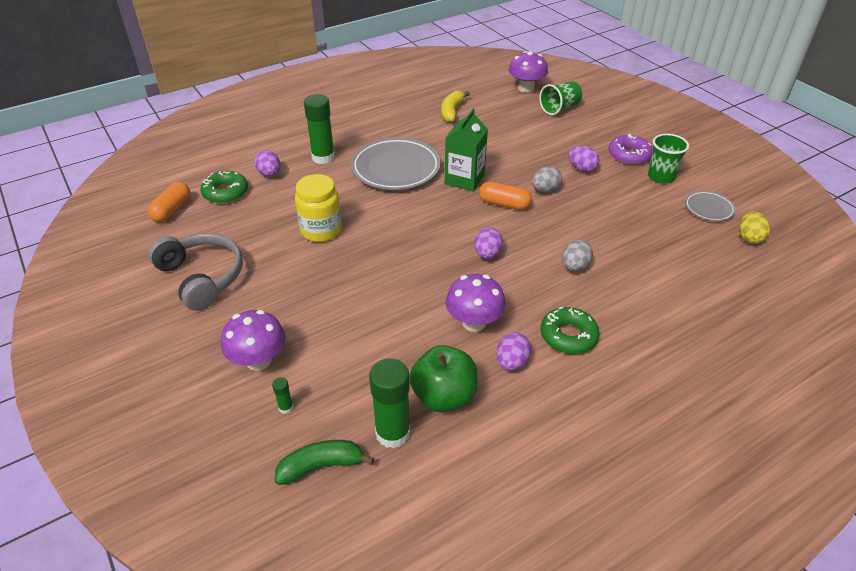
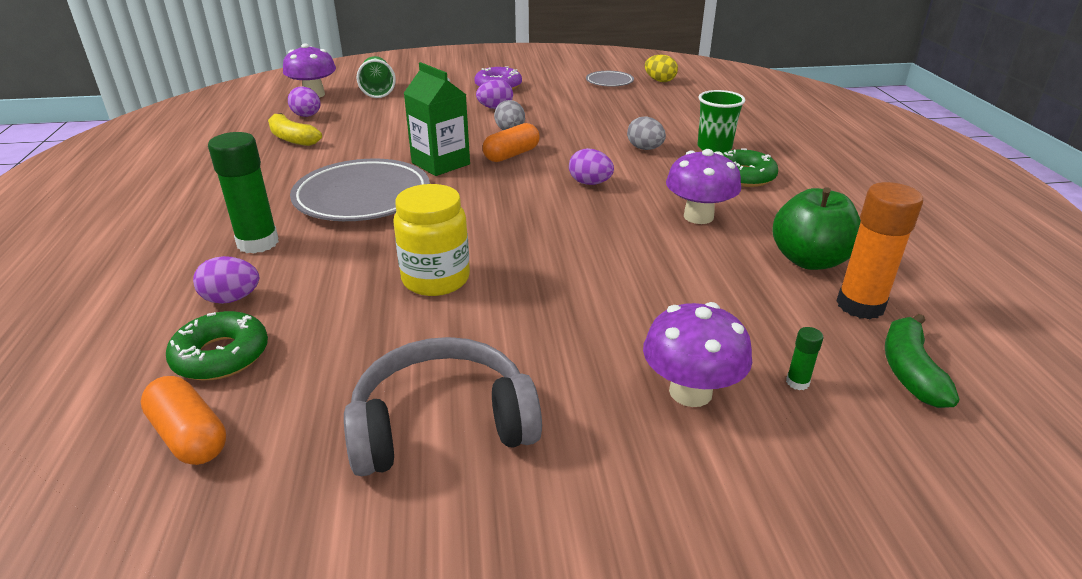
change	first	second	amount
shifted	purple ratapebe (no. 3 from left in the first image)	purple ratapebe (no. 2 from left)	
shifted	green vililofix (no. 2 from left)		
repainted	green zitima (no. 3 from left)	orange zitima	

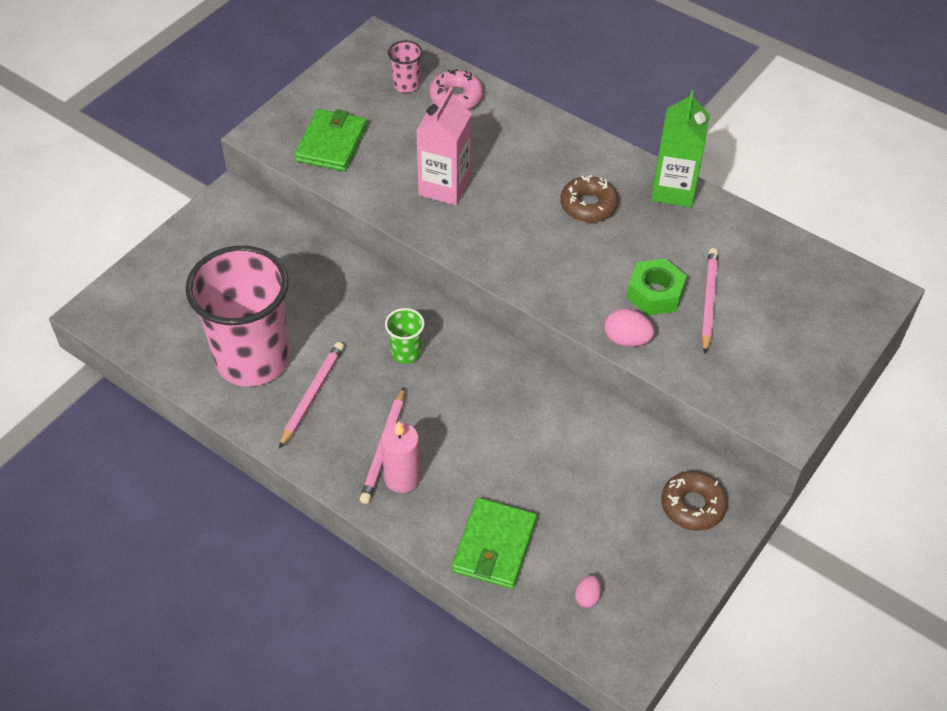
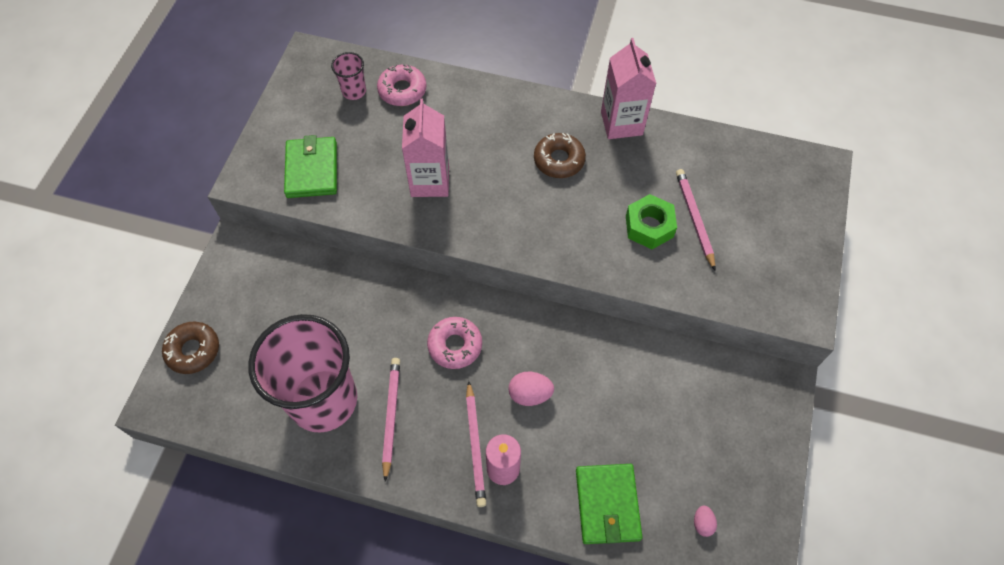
change	first	second	amount
shifted	pink ratapebe (no. 2 from left in the first image)	pink ratapebe (no. 1 from left)	
shifted	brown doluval (no. 2 from left in the first image)	brown doluval (no. 1 from left)	
swapped	green vililofix	pink doluval (no. 2 from left)	
repainted	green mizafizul	pink mizafizul (no. 2 from left)	

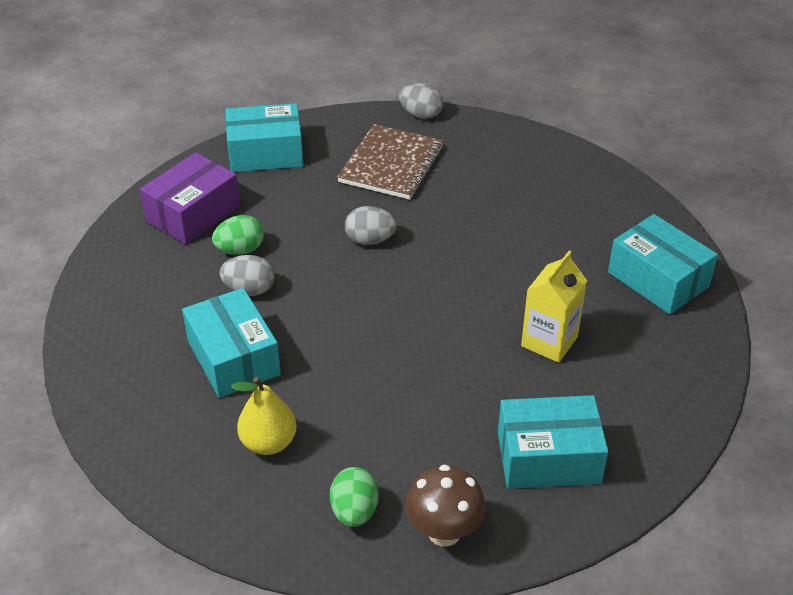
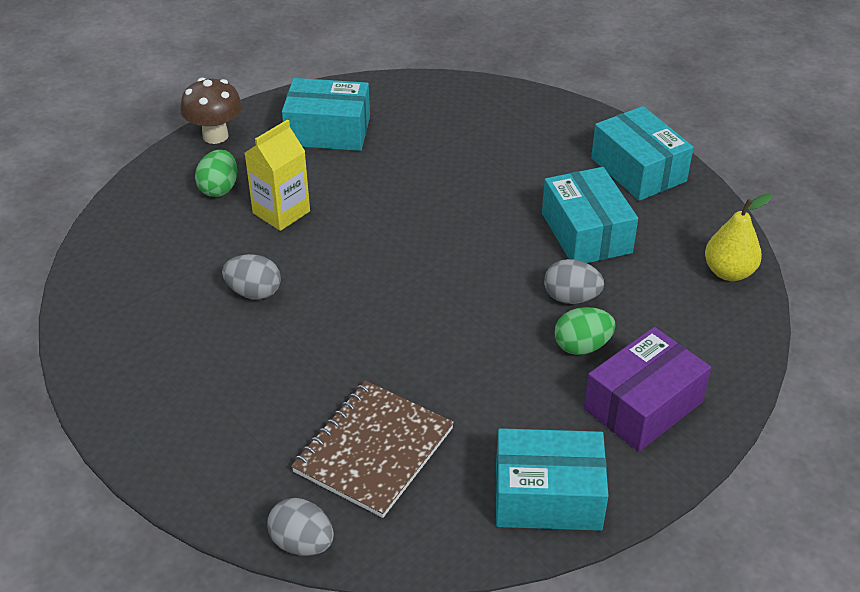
change	first	second	amount
shifted	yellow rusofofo		
shifted	green ratapebe (no. 2 from left in the first image)	green ratapebe (no. 1 from left)	
shifted	grey ratapebe (no. 2 from left in the first image)	grey ratapebe (no. 1 from left)	
shifted	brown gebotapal		
shifted	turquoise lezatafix (no. 4 from left)		

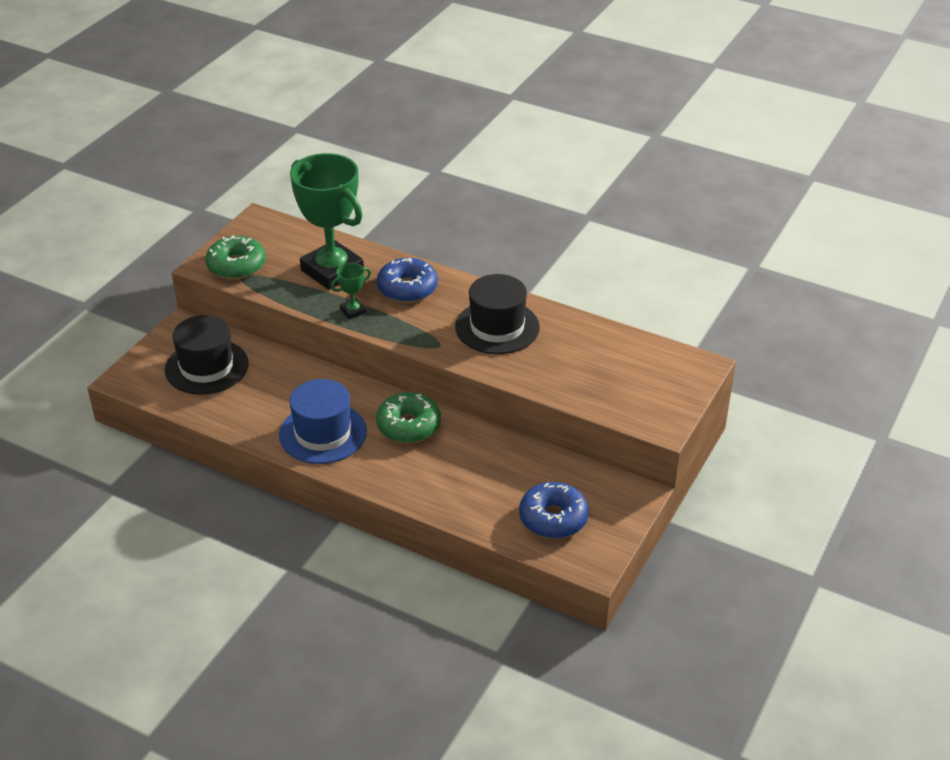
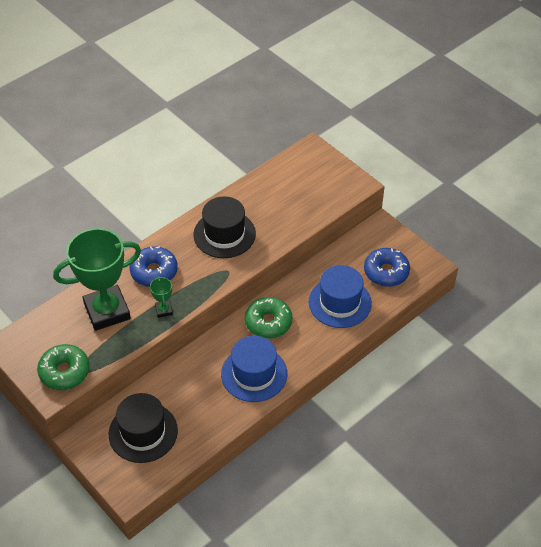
change	first	second	amount
new		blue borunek (no. 2 from left)	

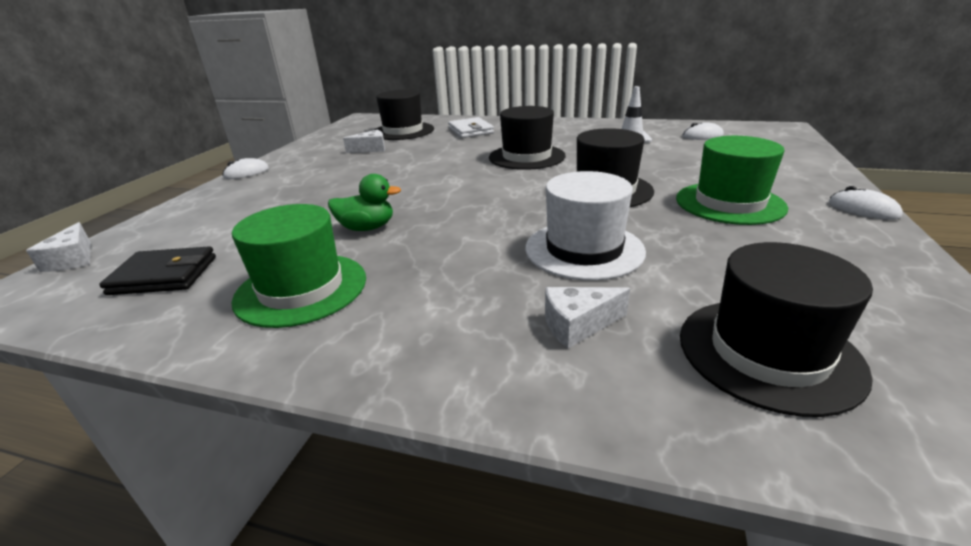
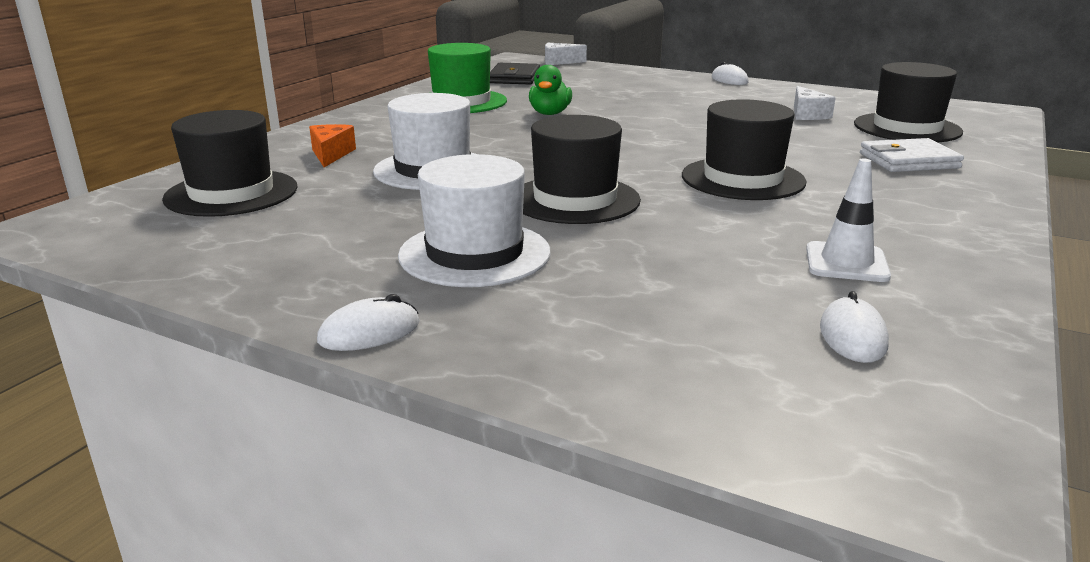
change	first	second	amount
repainted	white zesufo (no. 3 from left)	orange zesufo	
repainted	green borunek (no. 2 from left)	white borunek (no. 2 from left)	

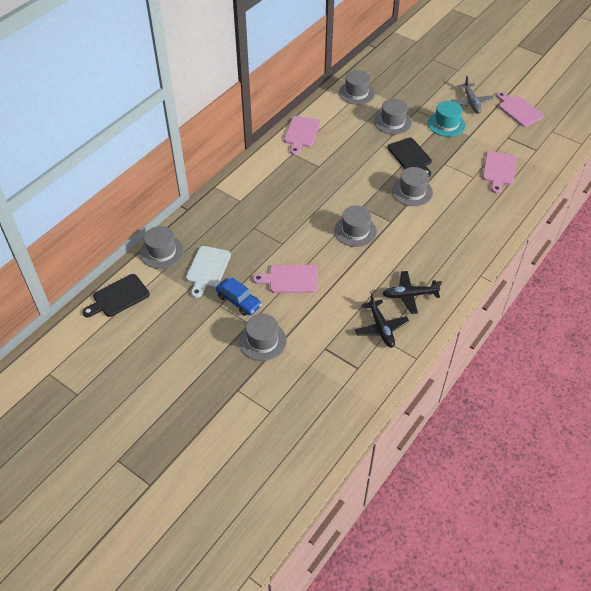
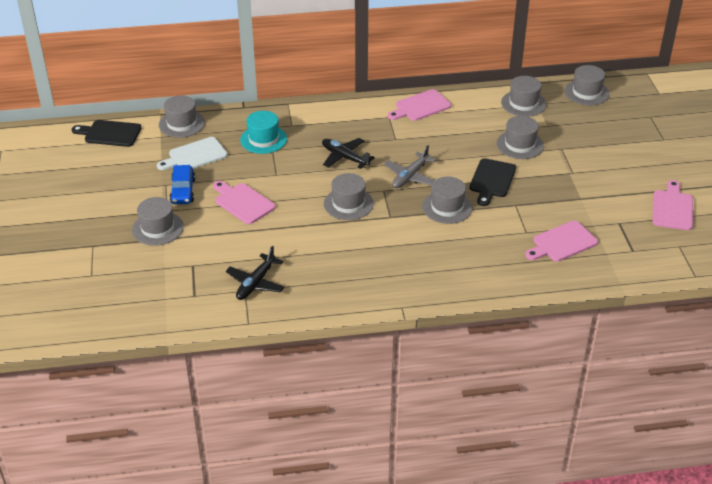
change	first	second	amount
new		grey borunek (no. 7 from left)	
shifted	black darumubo (no. 2 from left)		
shifted	turquoise borunek		
shifted	grey darumubo		

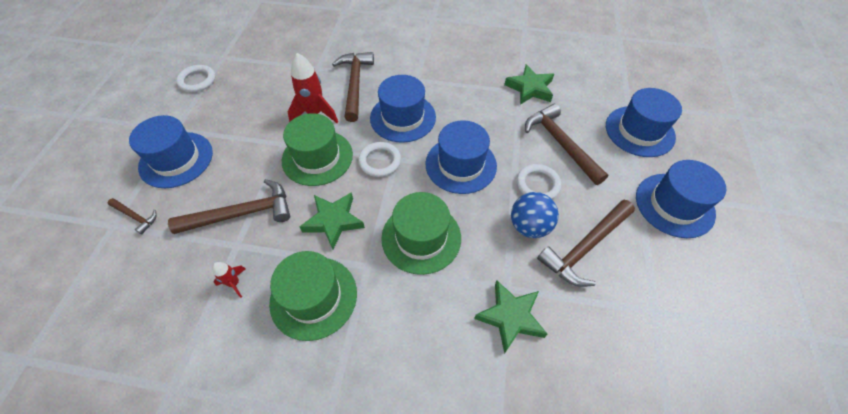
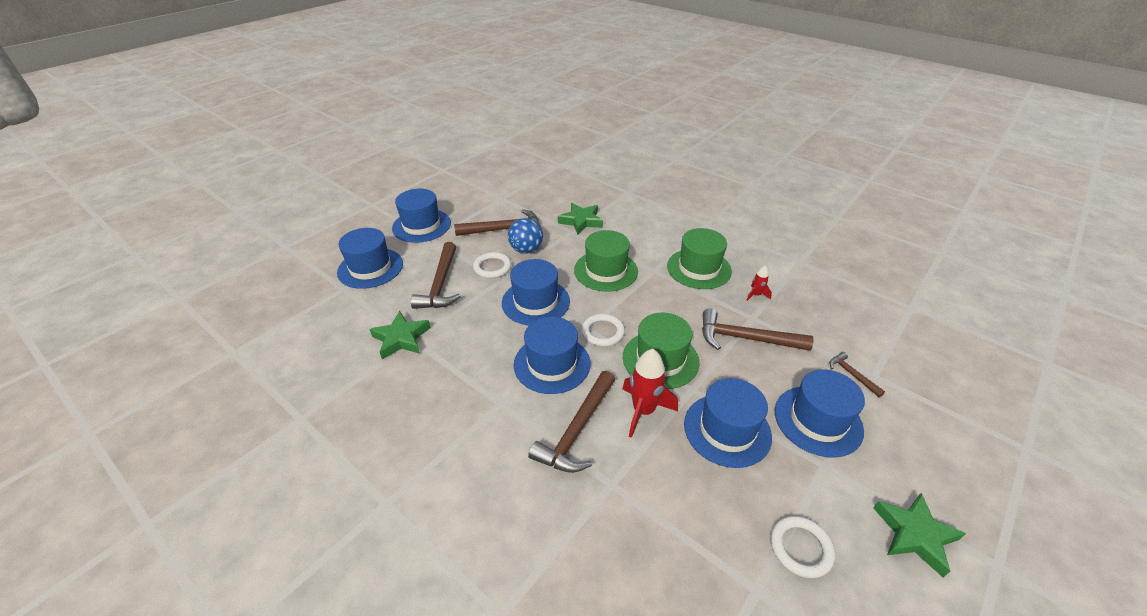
change	first	second	amount
new		blue borunek (no. 5 from left)	
shifted	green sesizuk (no. 1 from left in the first image)	green sesizuk (no. 3 from left)	

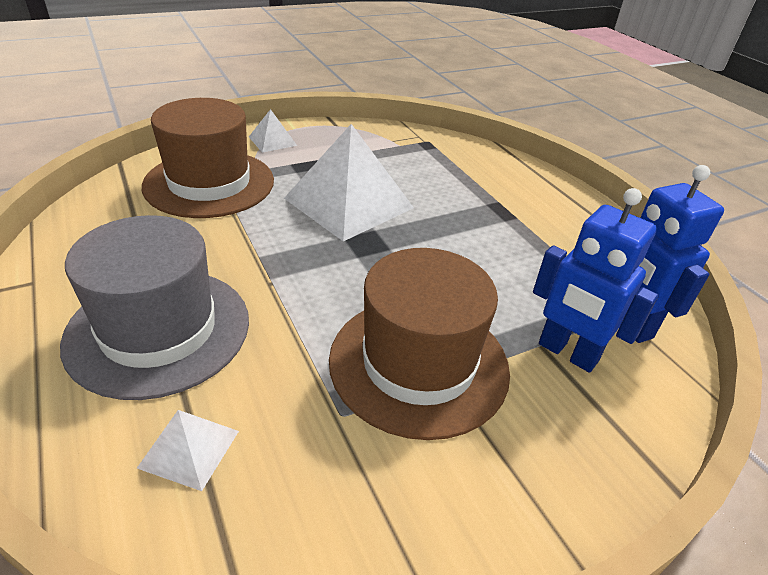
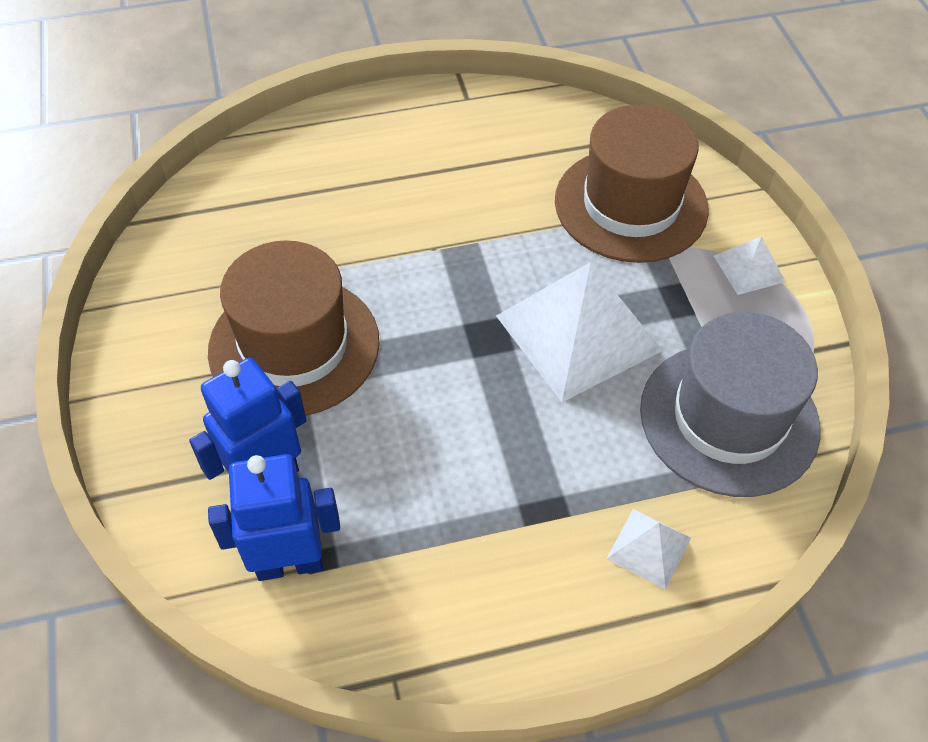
change	first	second	amount
shifted	grey borunek		
shifted	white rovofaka (no. 1 from left in the first image)	white rovofaka (no. 2 from left)	

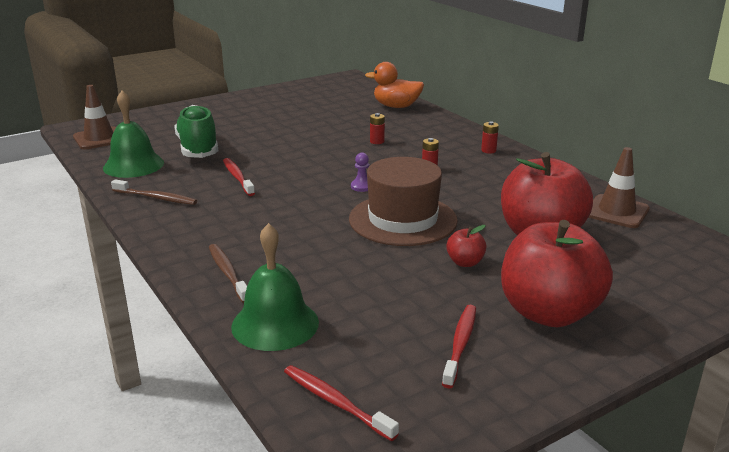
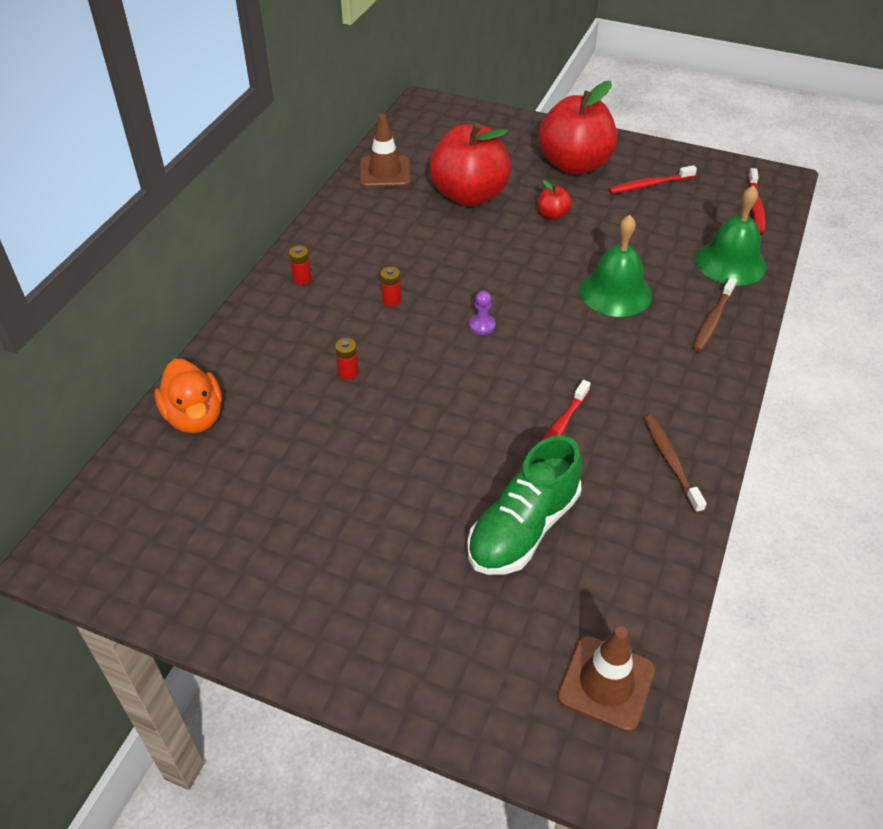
change	first	second	amount
gone	brown borunek		
shifted	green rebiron (no. 1 from left)		

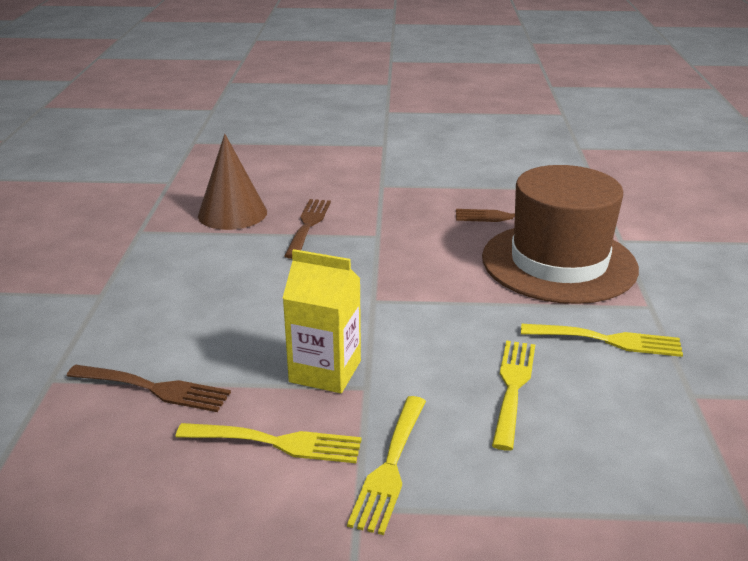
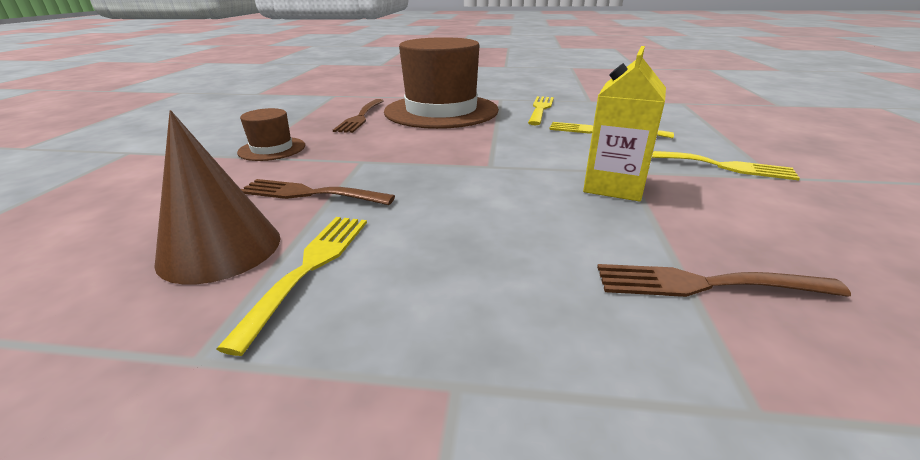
change	first	second	amount
new		brown borunek (no. 1 from left)	
shifted	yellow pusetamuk (no. 1 from left)		
rotated	brown pusetamuk (no. 1 from left in the first image)	brown pusetamuk (no. 3 from left)	105 degrees counterclockwise

